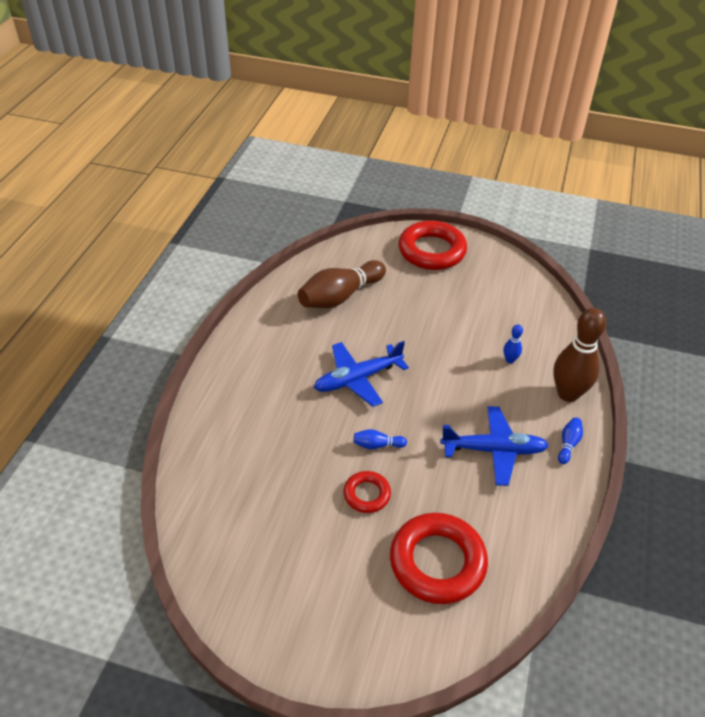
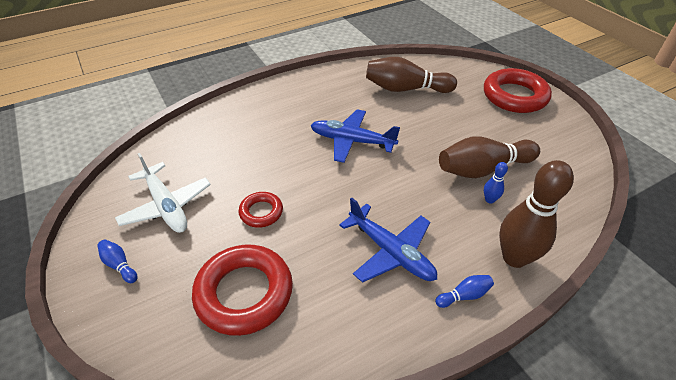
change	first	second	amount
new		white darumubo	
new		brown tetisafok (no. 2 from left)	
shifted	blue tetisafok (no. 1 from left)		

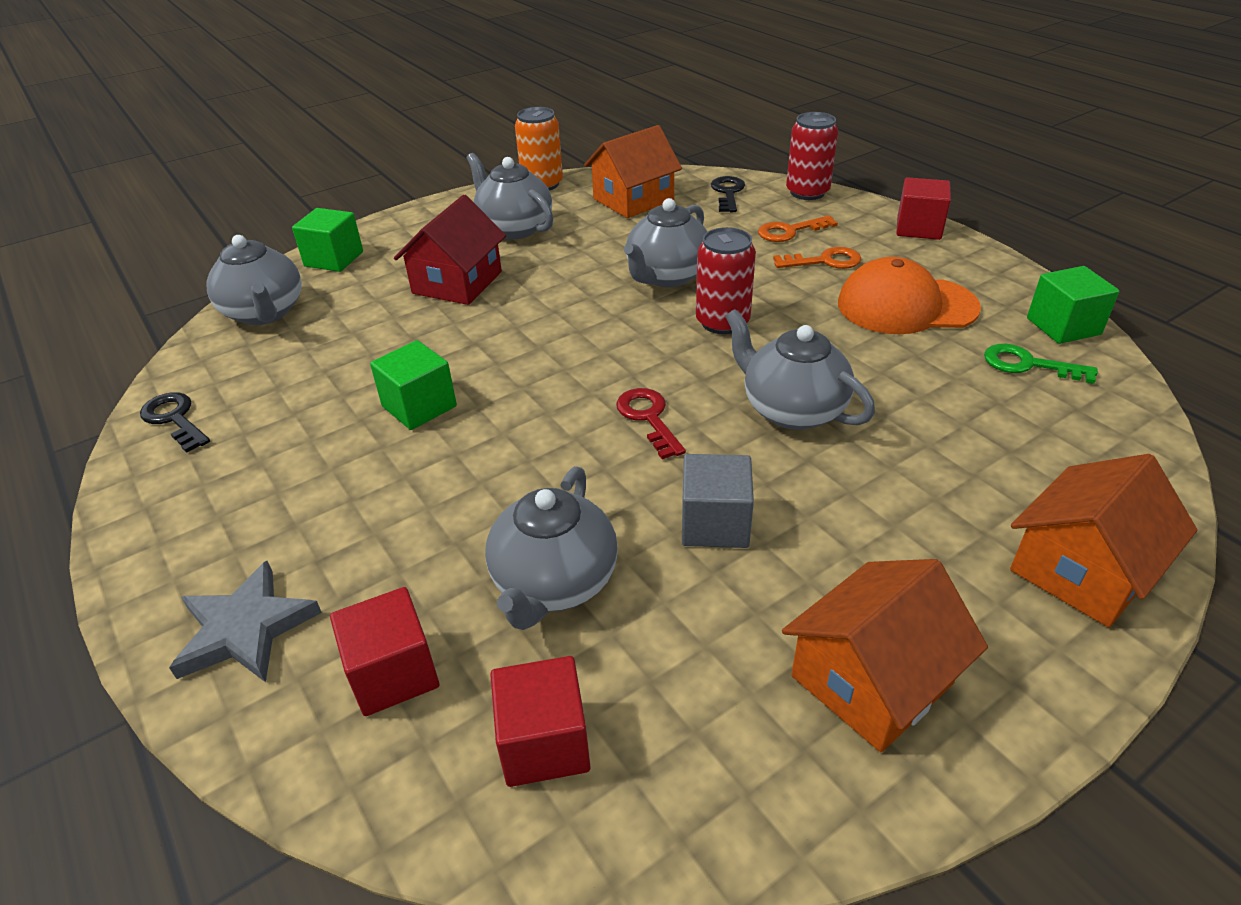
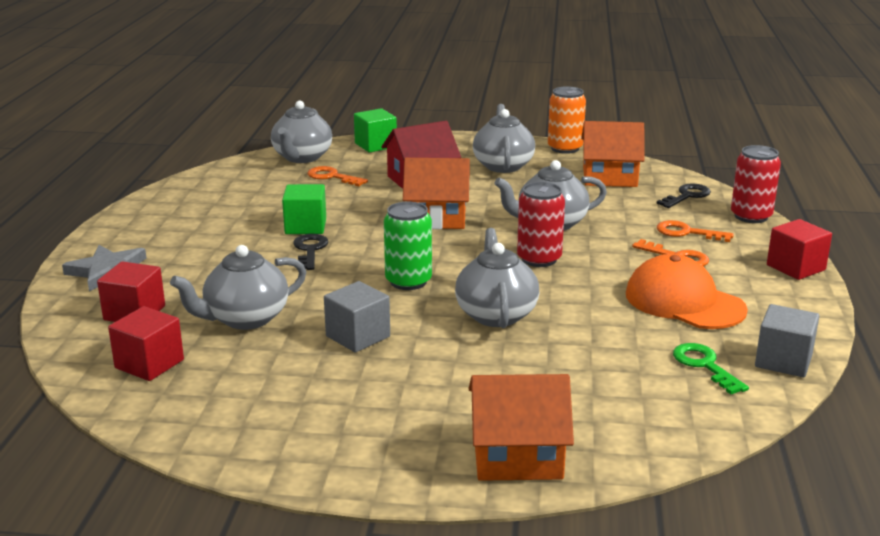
change	first	second	amount
new		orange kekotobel (no. 1 from left)	
shifted	black kekotobel (no. 1 from left)		
shifted	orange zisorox (no. 2 from left in the first image)	orange zisorox (no. 1 from left)	
swapped	red kekotobel	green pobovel	
repainted	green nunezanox (no. 3 from left)	grey nunezanox (no. 2 from left)	

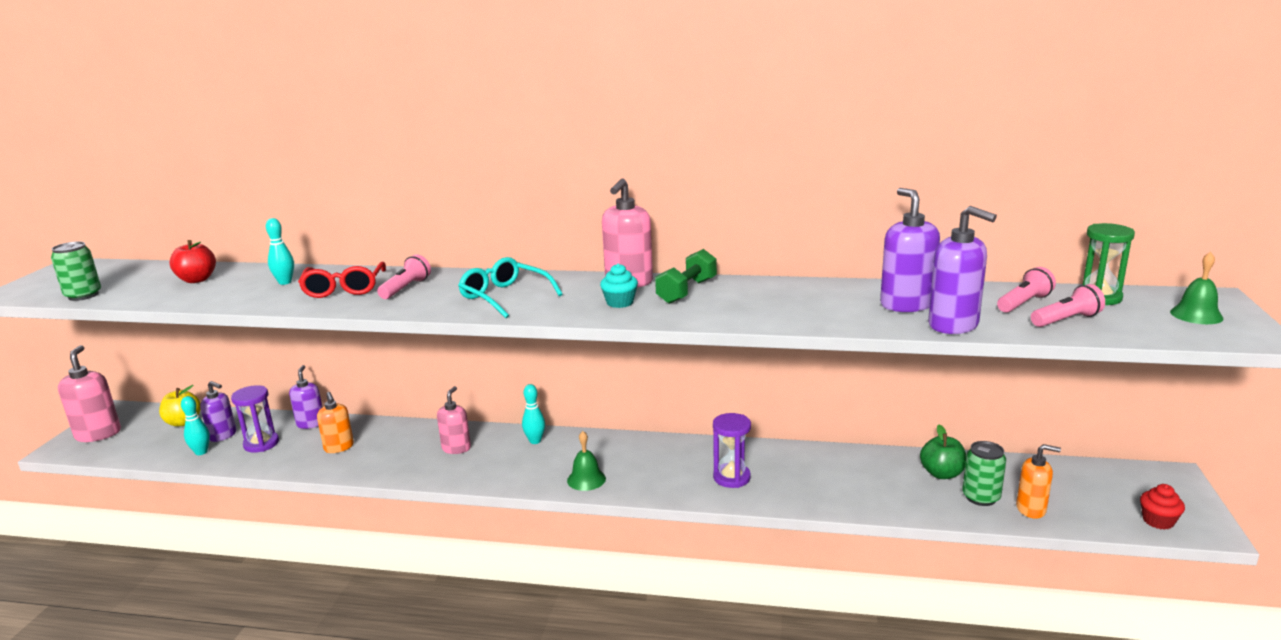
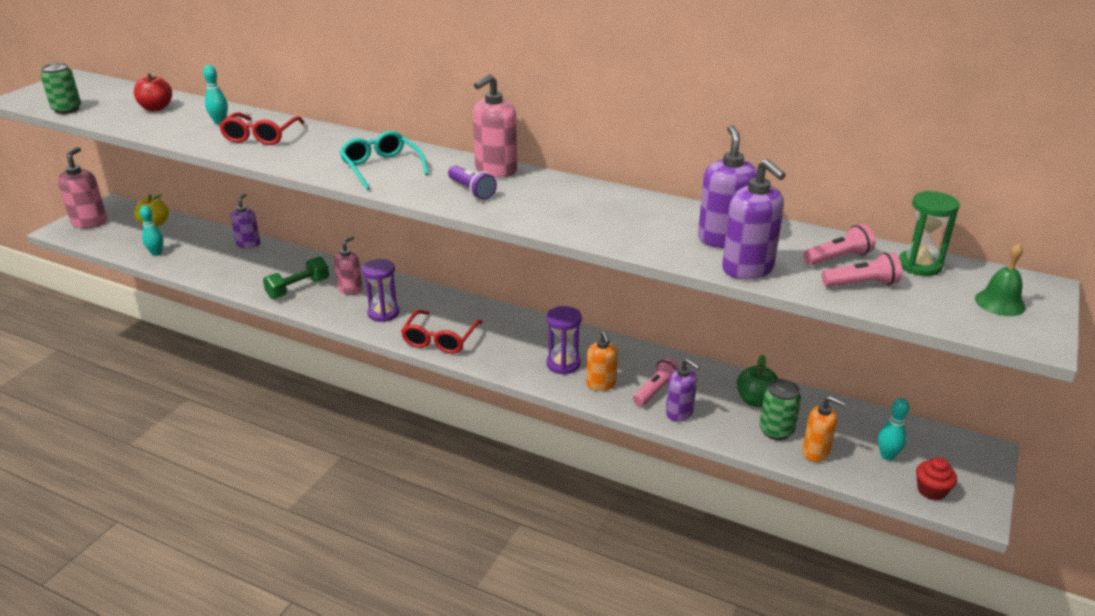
change	first	second	amount
shifted	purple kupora (no. 1 from left in the first image)	purple kupora (no. 2 from left)	
shifted	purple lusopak (no. 1 from left)		
shifted	orange kupora (no. 1 from left)		
shifted	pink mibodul (no. 1 from left)		
shifted	turquoise tetisafok (no. 3 from left)		
shifted	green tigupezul		
swapped	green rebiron (no. 1 from left)	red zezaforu (no. 2 from left)	
swapped	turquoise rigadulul	purple mibodul	

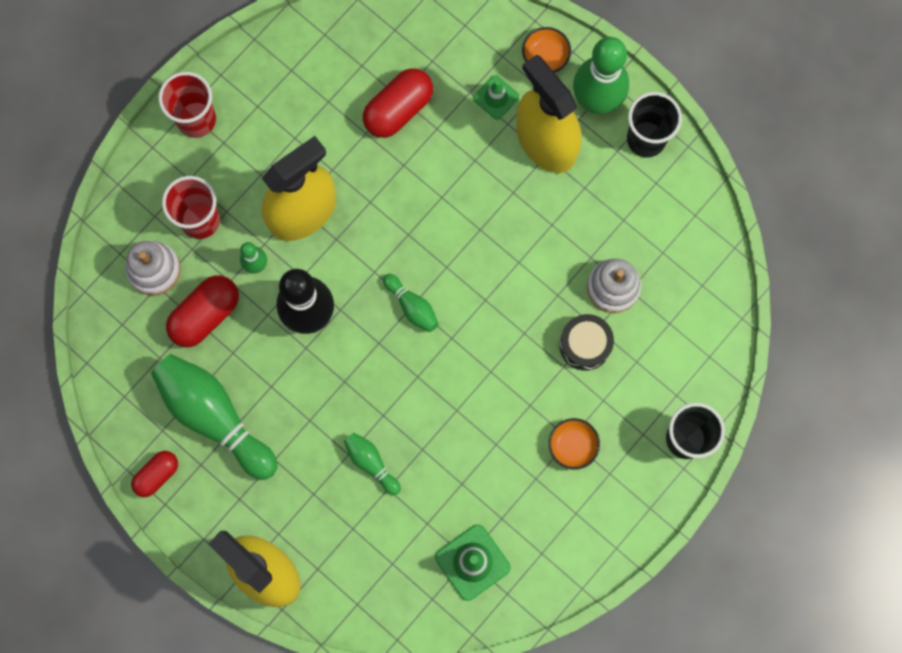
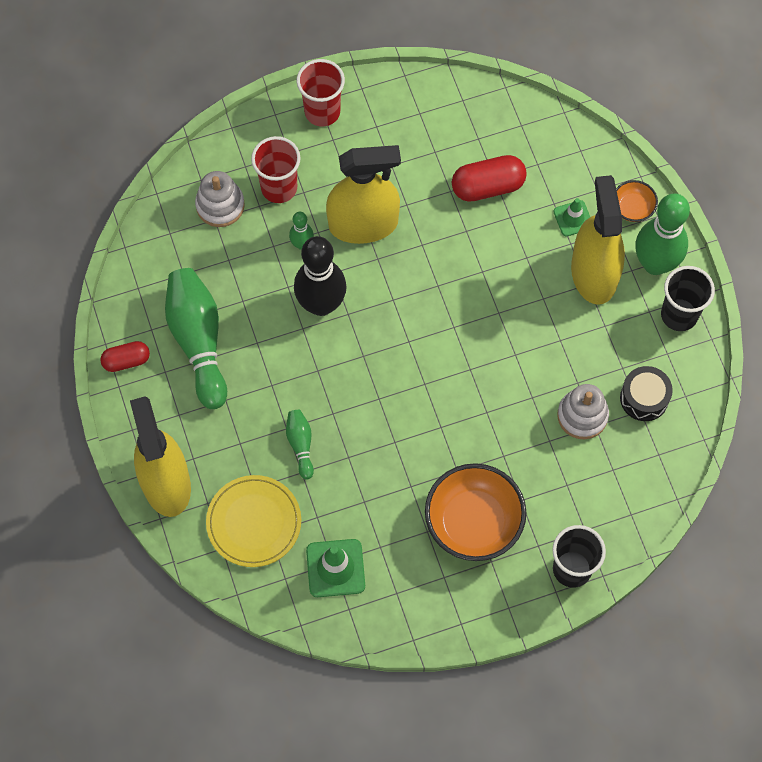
change	first	second	amount
gone	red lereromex (no. 2 from left)		
gone	green tetisafok (no. 4 from left)		
new		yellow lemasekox	
shifted	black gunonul		
scaled	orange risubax (no. 2 from left in the first image)	orange risubax (no. 1 from left)	x2.06

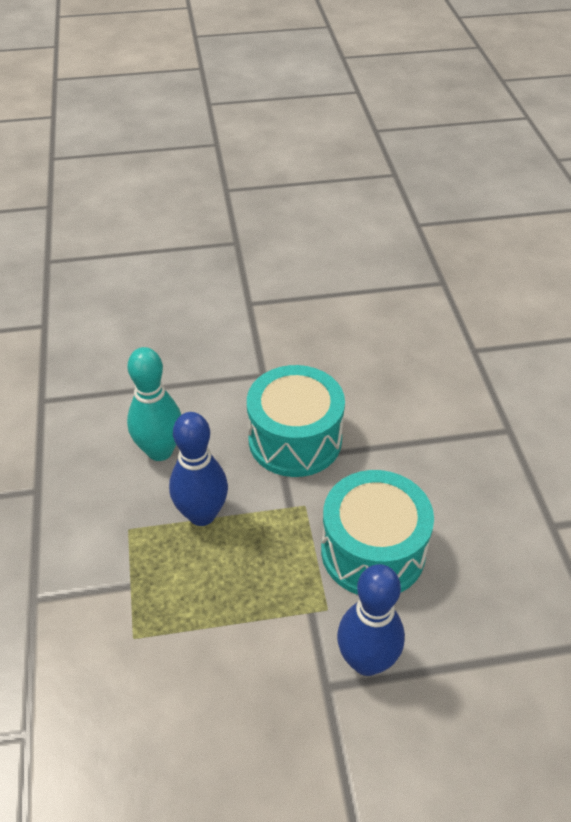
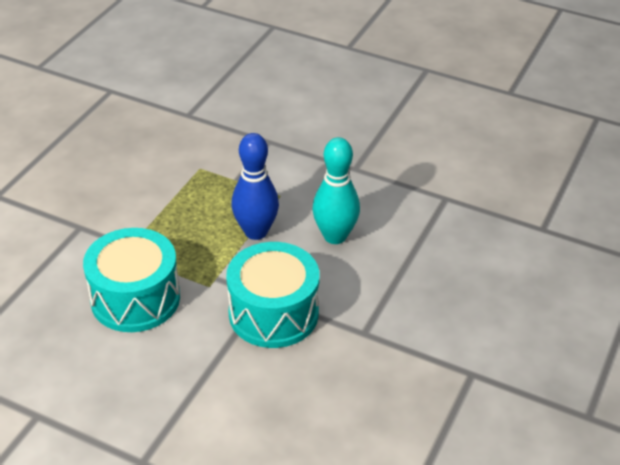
change	first	second	amount
gone	blue tetisafok (no. 2 from left)		

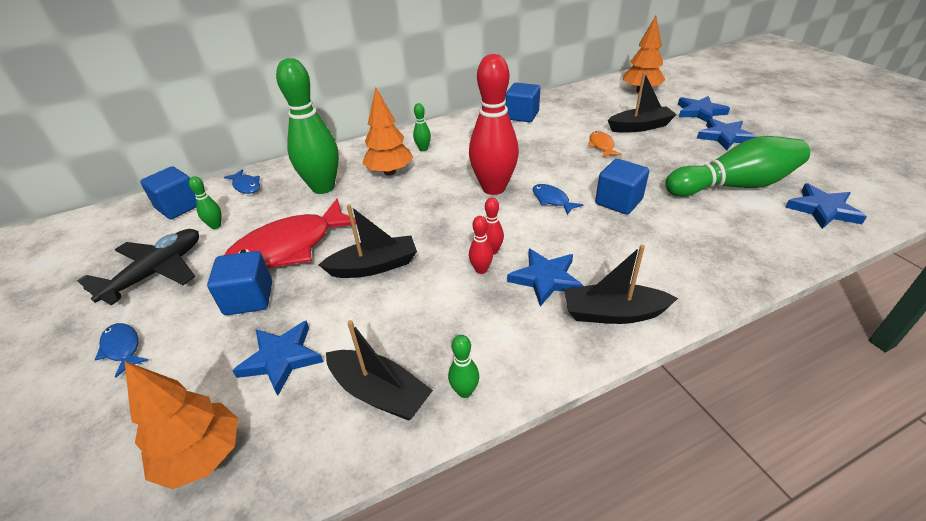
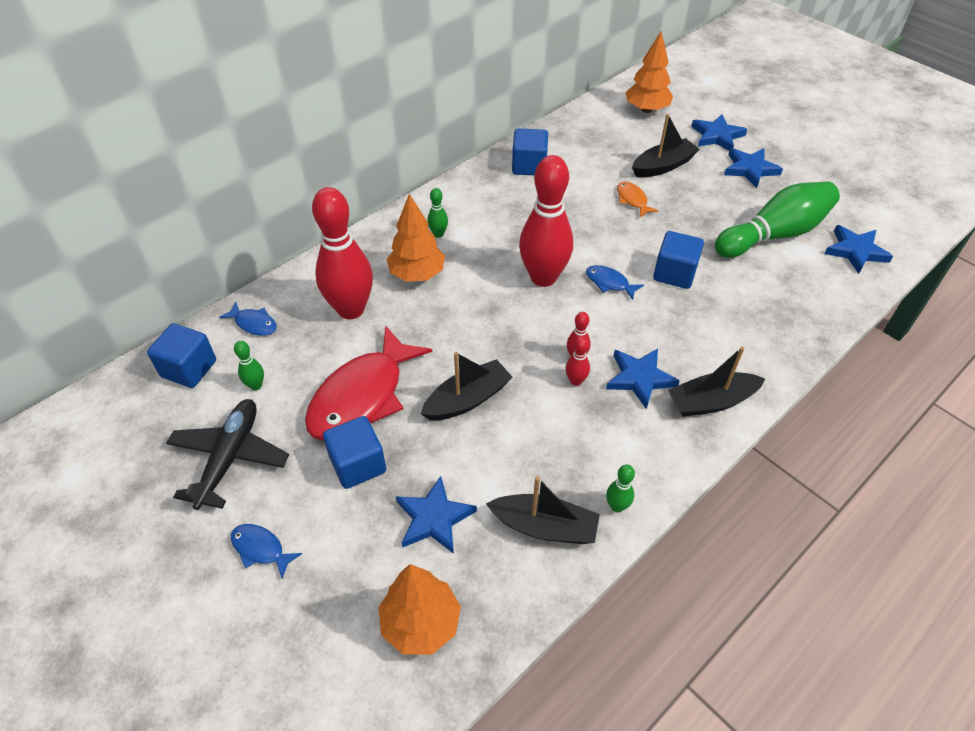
change	first	second	amount
repainted	green tetisafok (no. 2 from left)	red tetisafok (no. 1 from left)	

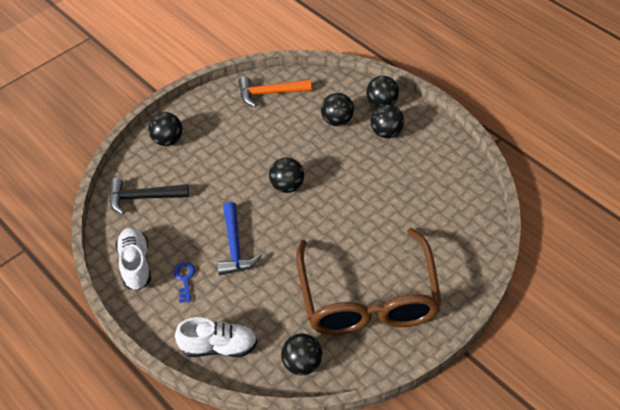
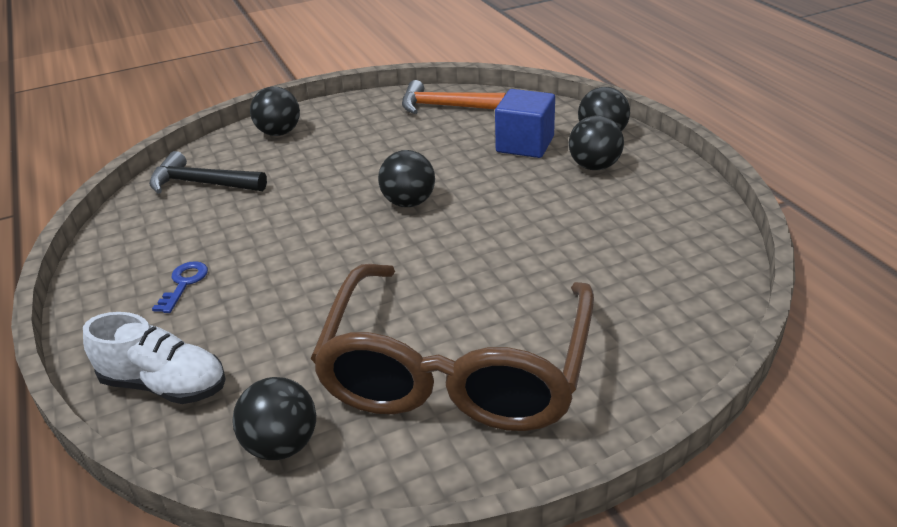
change	first	second	amount
gone	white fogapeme (no. 1 from left)		
gone	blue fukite		
swapped	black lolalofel (no. 4 from left)	blue nunezanox	

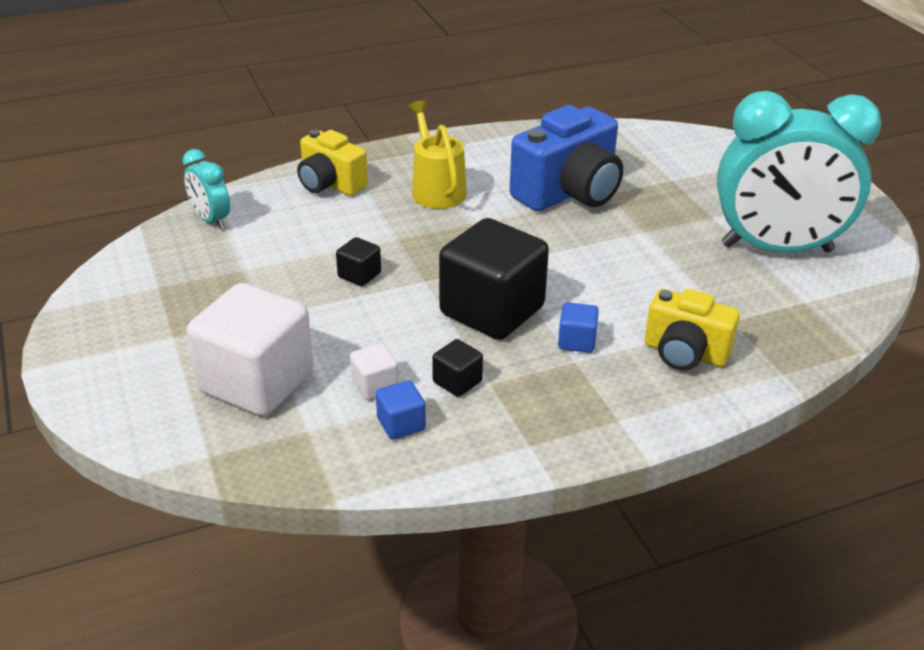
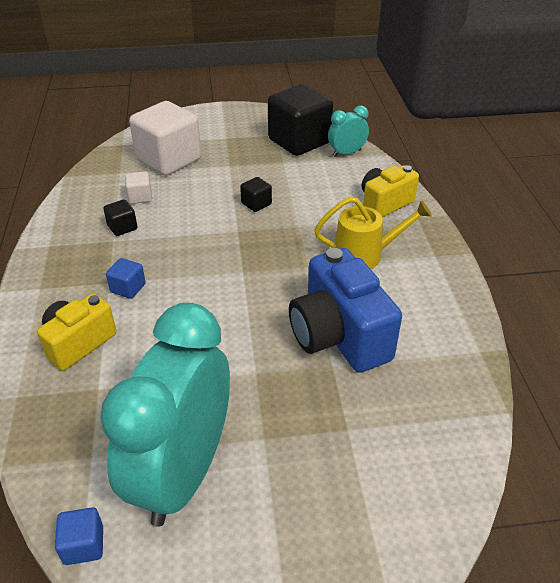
change	first	second	amount
shifted	blue nunezanox (no. 1 from left)		
shifted	black nunezanox (no. 3 from left)		

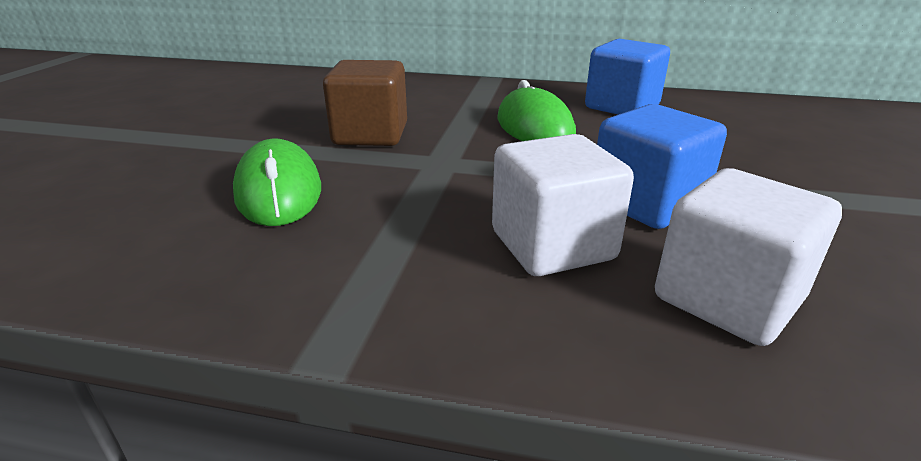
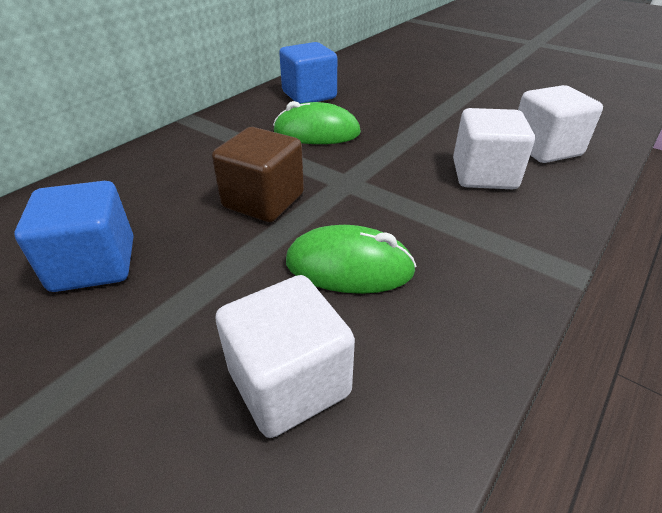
change	first	second	amount
new		white nunezanox (no. 1 from left)	
shifted	blue nunezanox (no. 2 from left in the first image)	blue nunezanox (no. 1 from left)	

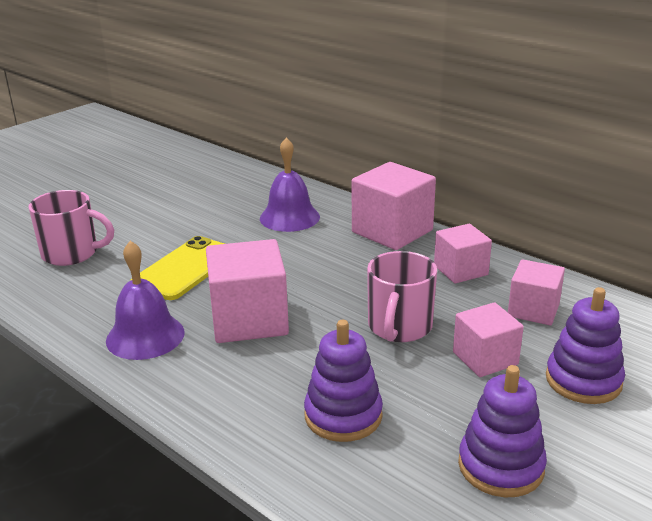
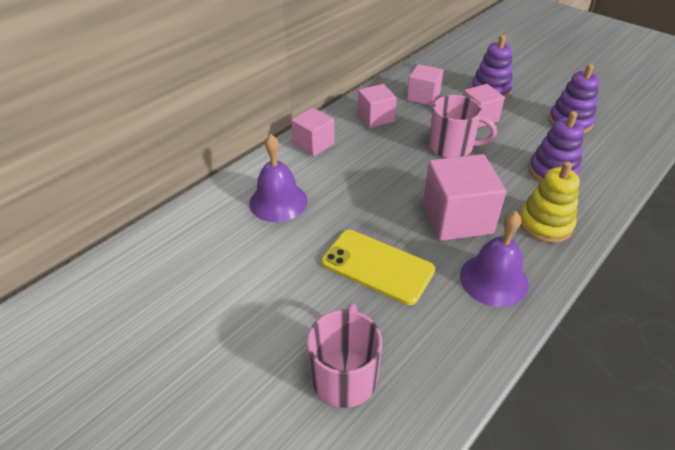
change	first	second	amount
new		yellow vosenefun	
scaled	pink nunezanox (no. 2 from left in the first image)	pink nunezanox (no. 1 from left)	x0.62

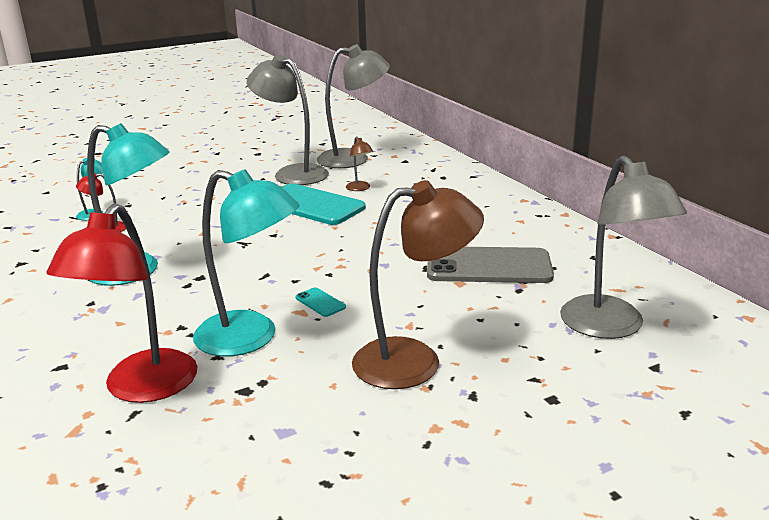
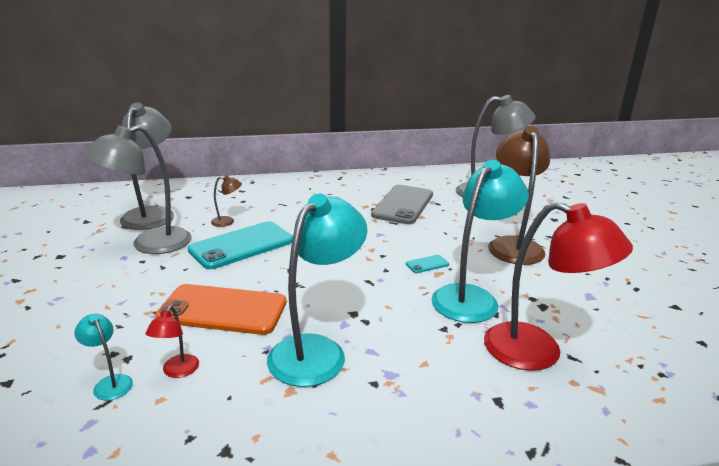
change	first	second	amount
new		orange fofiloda	

